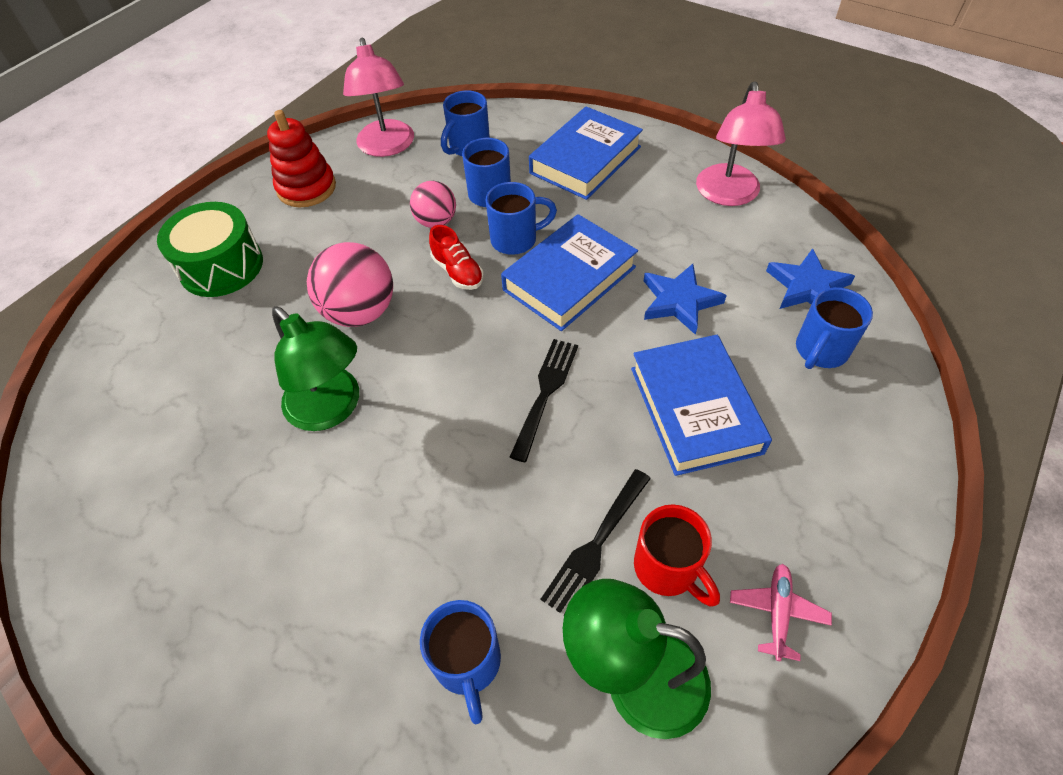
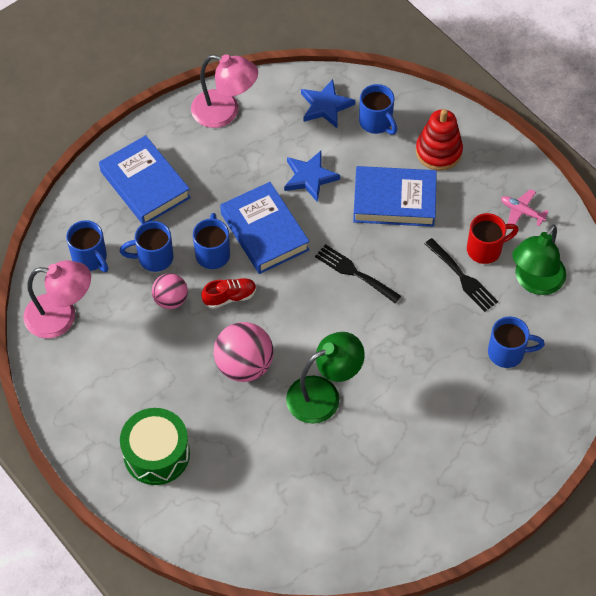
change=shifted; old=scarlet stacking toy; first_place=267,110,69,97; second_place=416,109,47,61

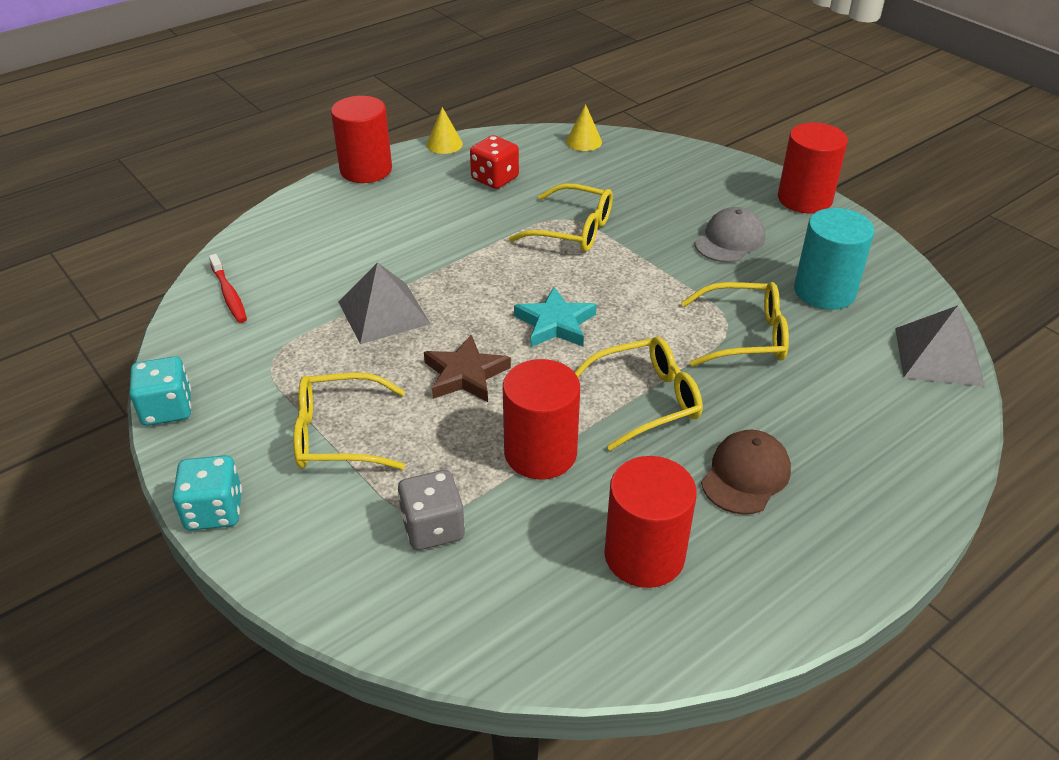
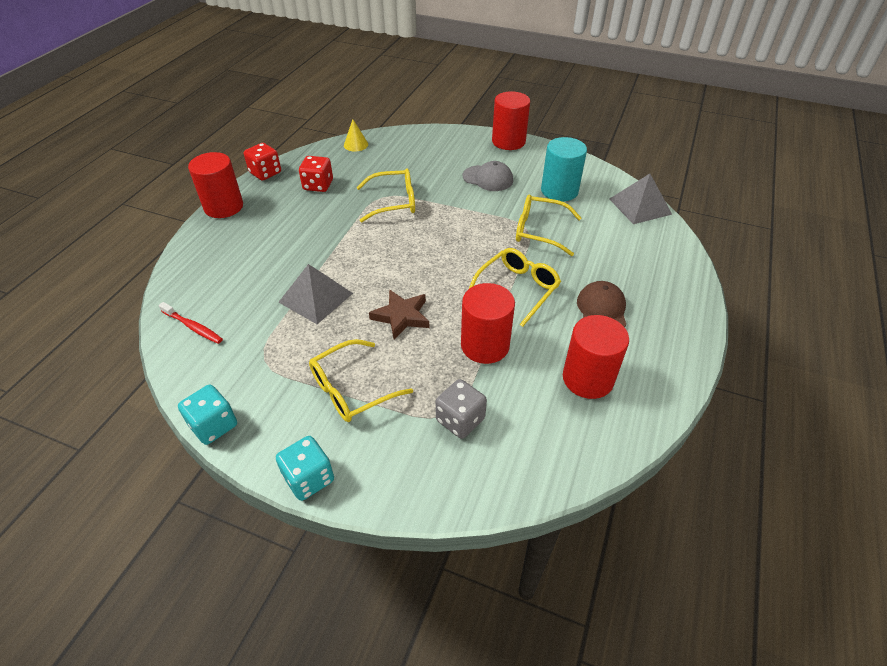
change=swapped; old=golden solid cone; new=scarlet game die; first_place=427,107,36,47; second_place=244,143,37,38
change=gone; old=aqua star; first_place=514,287,83,60
change=rotated; old=golden eyeglasses; first_place=681,282,108,85; second_place=516,195,66,61; degrees=-135
change=rotated; old=gray peaked cap; first_place=695,207,70,55; second_place=463,161,50,30; degrees=105

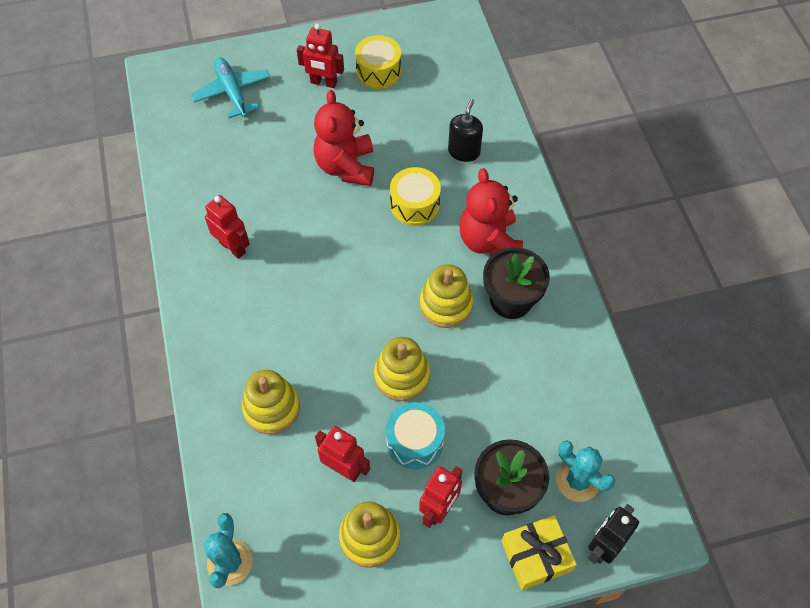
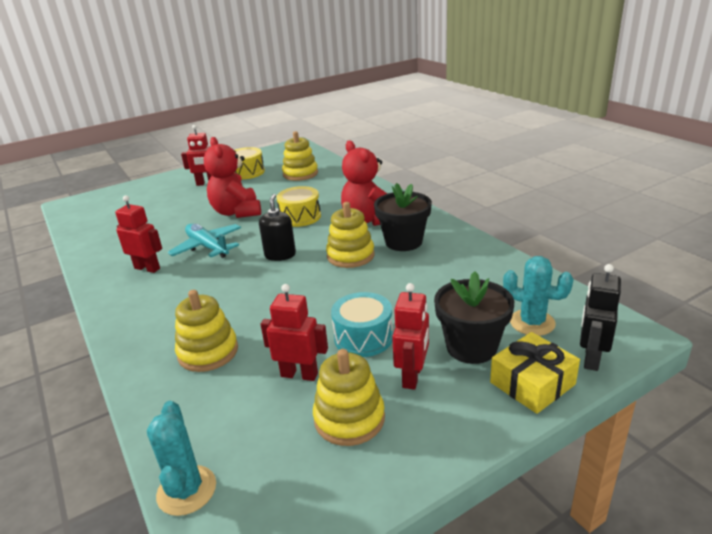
change=shifted; old=aqua aeroplane; first_place=191,58,79,60; second_place=168,224,73,34
change=shifted; old=golden stacking toy; first_place=374,337,56,64; second_place=282,131,36,50
change=shifted; old=jet-black soap dispenser; first_place=448,99,35,63; second_place=259,194,37,67

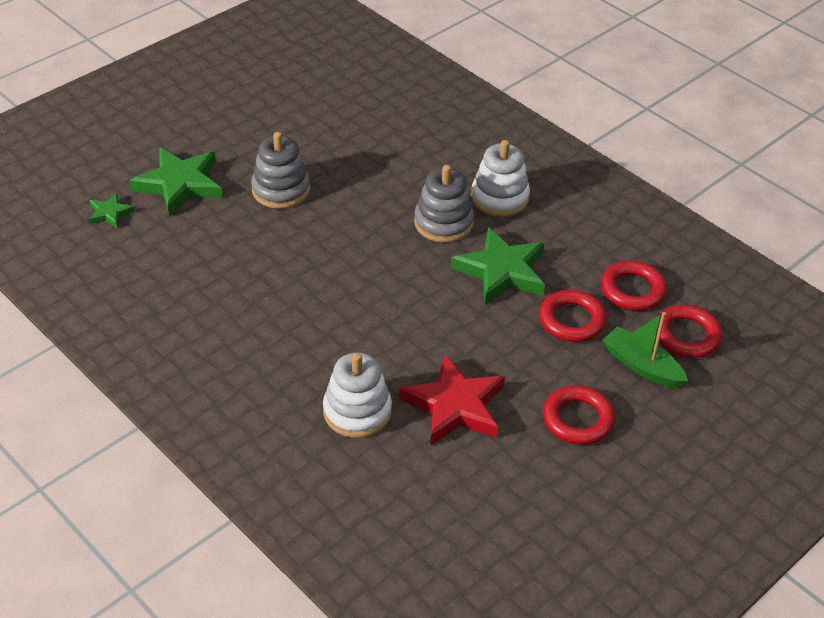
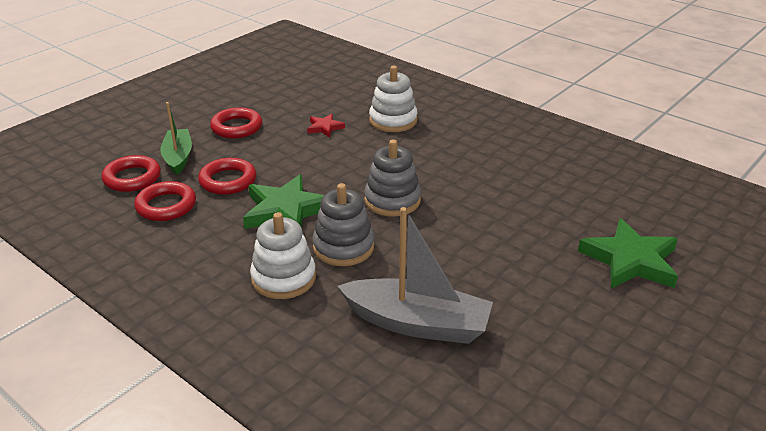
change=gone; old=emerald star; first_place=89,193,46,35
change=shifted; old=gray stacking toy; first_place=251,132,59,77; second_place=364,139,57,78
change=scaled; old=scarlet star; first_place=399,354,106,92; second_place=307,114,38,24; factor=0.49
change=rotated; old=emerald toy boat; first_place=603,312,85,76; second_place=160,102,32,73; degrees=-135
change=new; new=gray toy boat; second_place=338,207,155,137

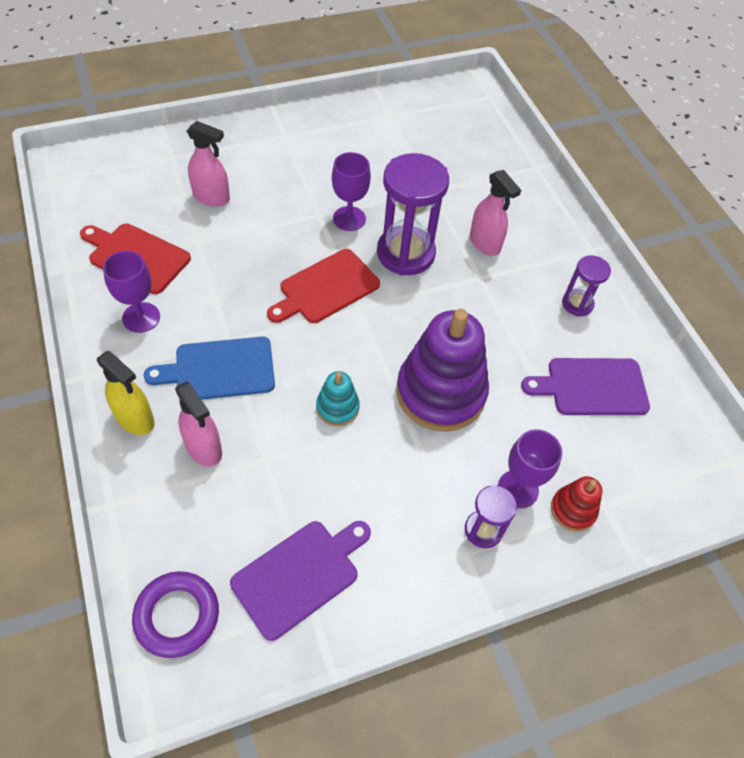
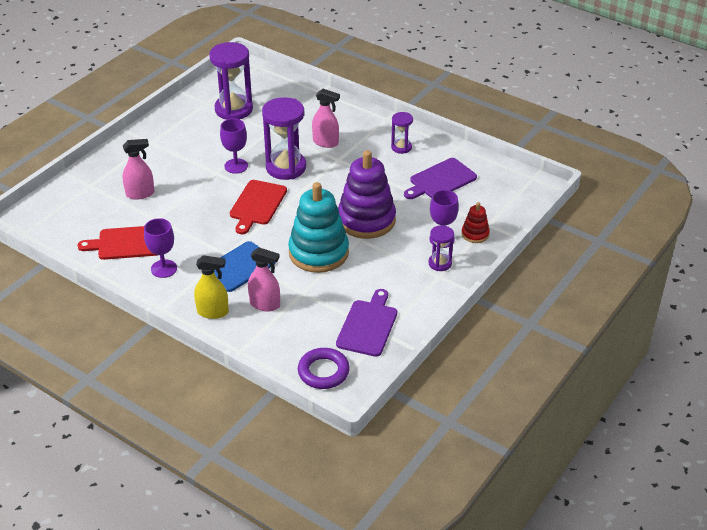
change=scaled; old=aqua stacking toy; first_place=316,371,44,55; second_place=288,182,61,91; factor=2.13
change=new; new=purple hourglass; second_place=209,42,44,78

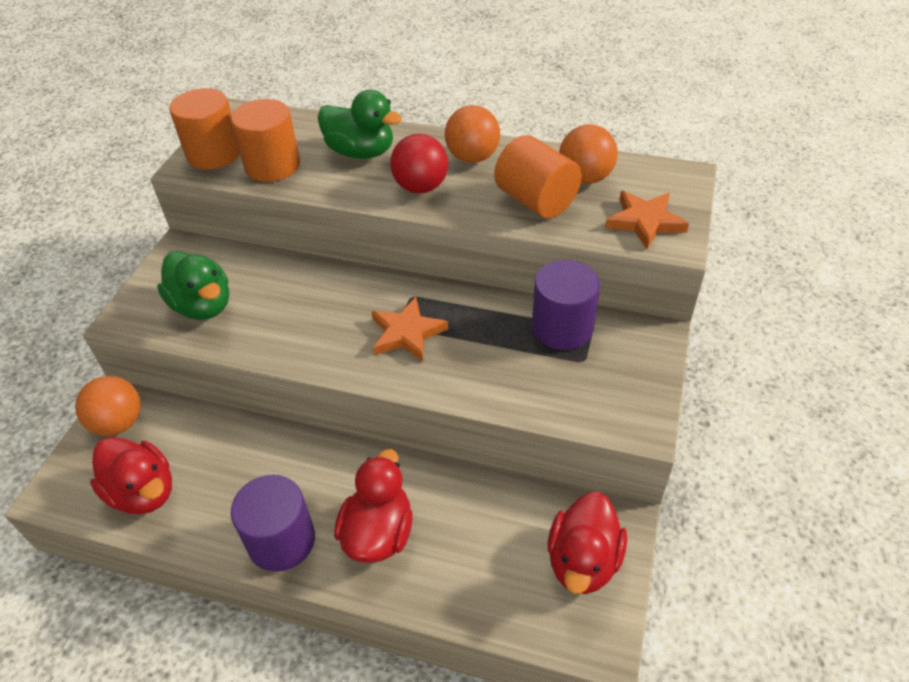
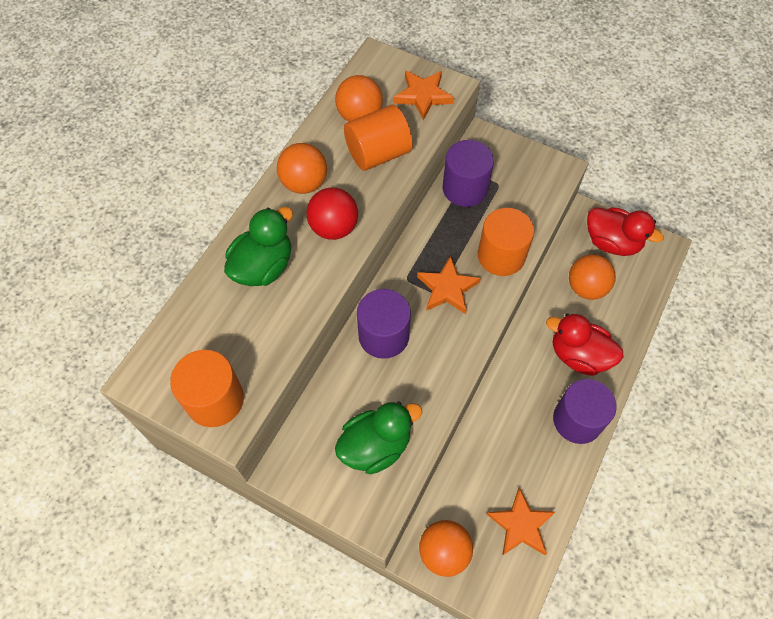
change=swapped; old=scarlet rubber duck; new=orange-coloured star; first_place=90,437,82,78; second_place=486,487,69,69
change=shifted; old=orange-coloured cylinder shape; first_place=231,99,69,83; second_place=478,208,56,68
change=new; new=purple cylinder shape; second_place=357,289,54,70
change=new; new=orange-coloured sphere; second_place=569,254,47,46

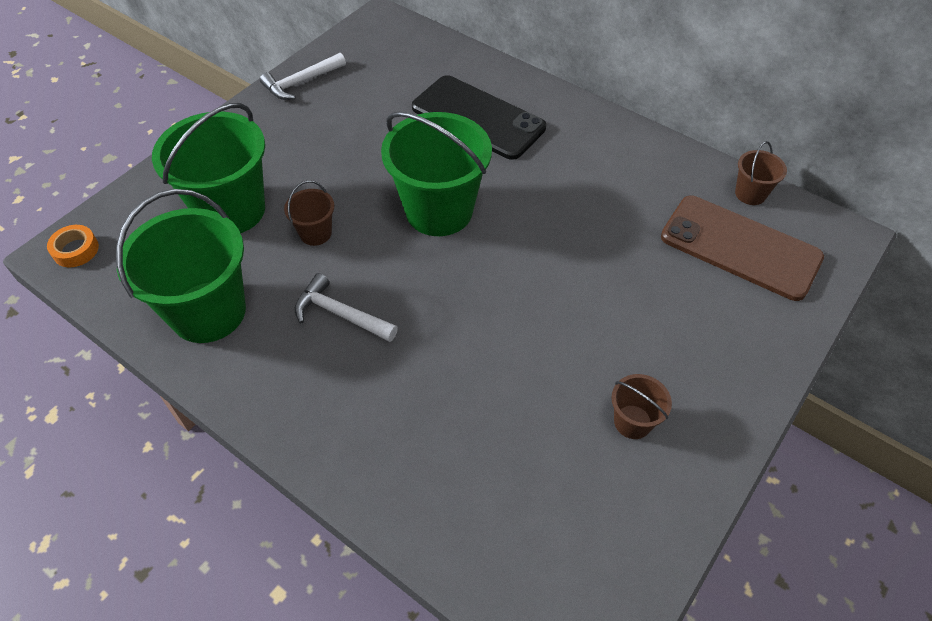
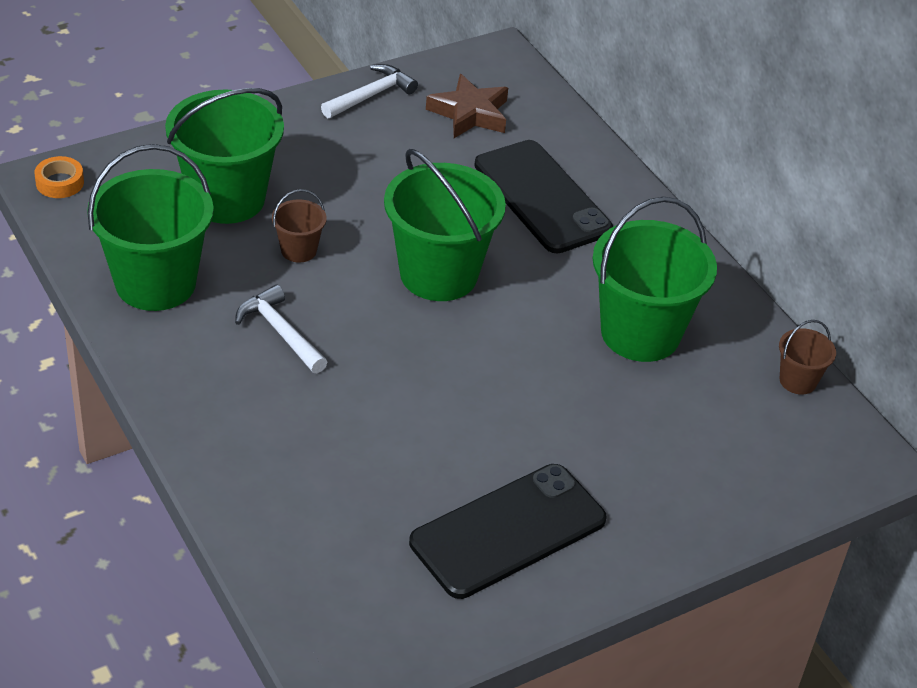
change=rotated; old=white claw hammer; first_place=260,53,86,47; second_place=321,64,97,54; degrees=150
change=swapped; old=dark brown sand bucket; new=jet-black mobile phone; first_place=611,374,61,65; second_place=409,464,198,135
change=gone; old=dark brown mobile phone; first_place=661,196,163,105
change=new; new=dark brown star; second_place=426,74,82,64
change=new; new=emerald sand bucket; second_place=592,197,125,165

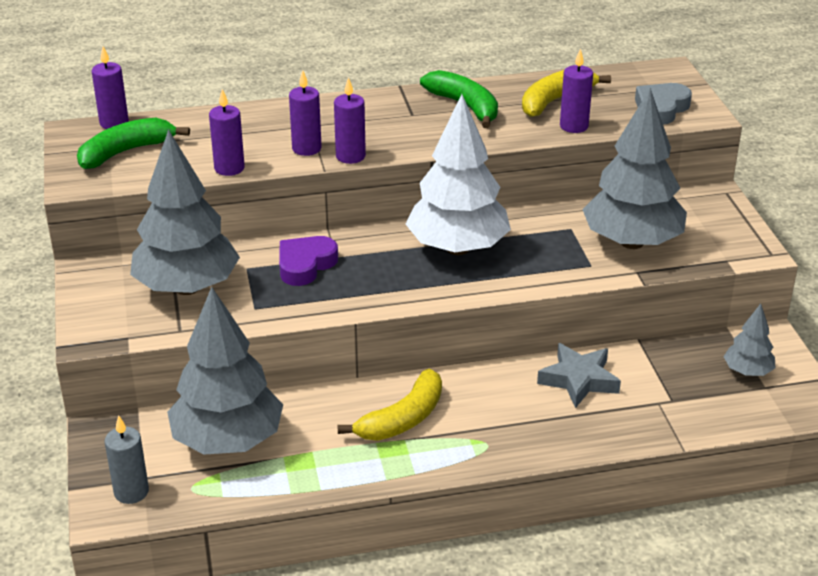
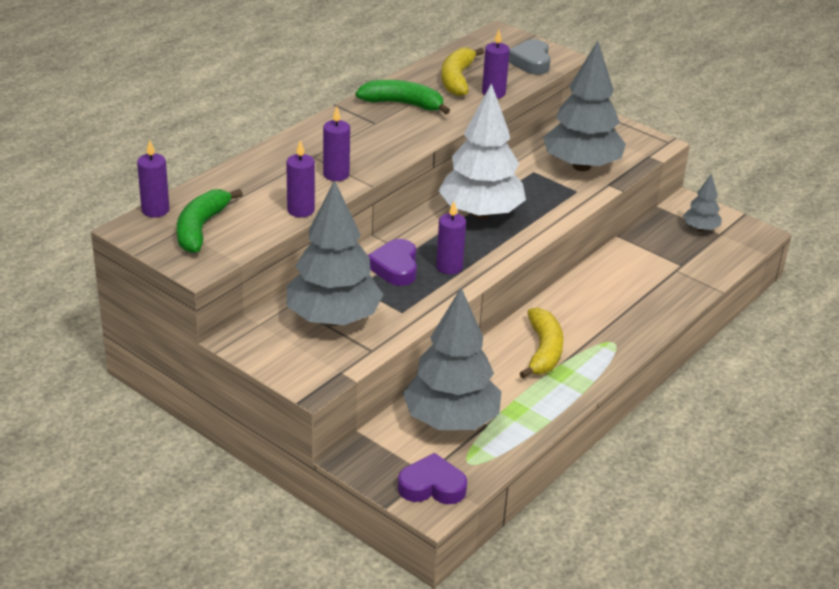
change=swapped; old=gray pillar candle; new=purple heart shape; first_place=105,415,44,89; second_place=398,453,69,51
change=shifted; old=purple pillar candle; first_place=334,77,32,87; second_place=436,201,30,74
change=gone; old=gray star; first_place=537,343,84,65

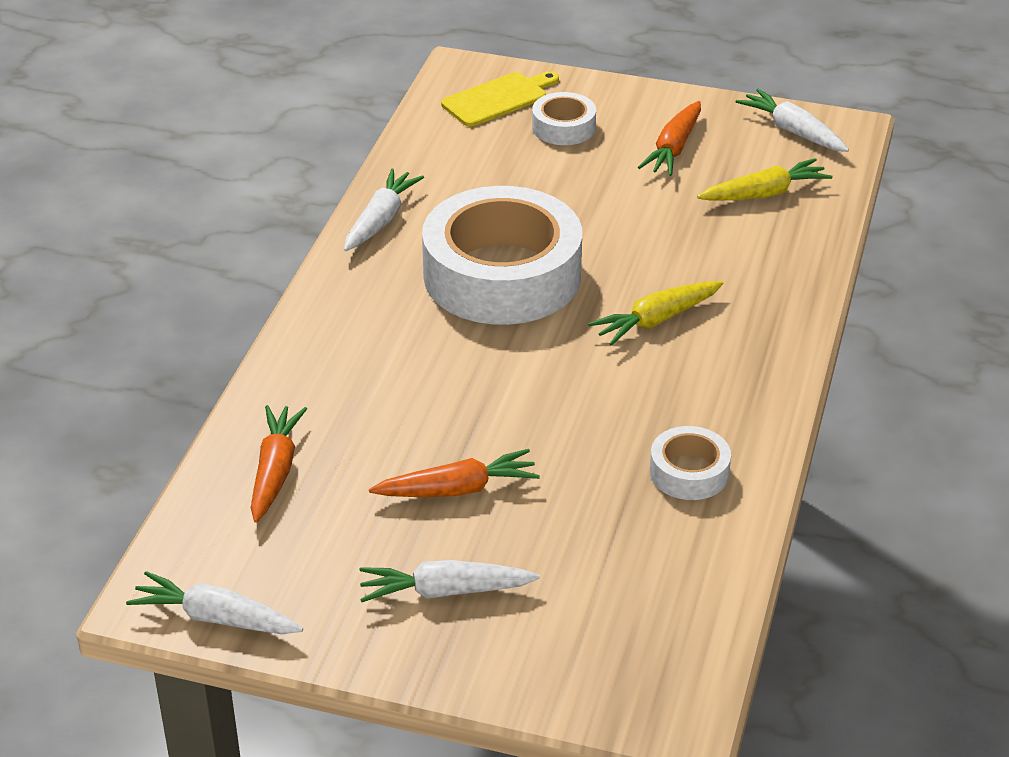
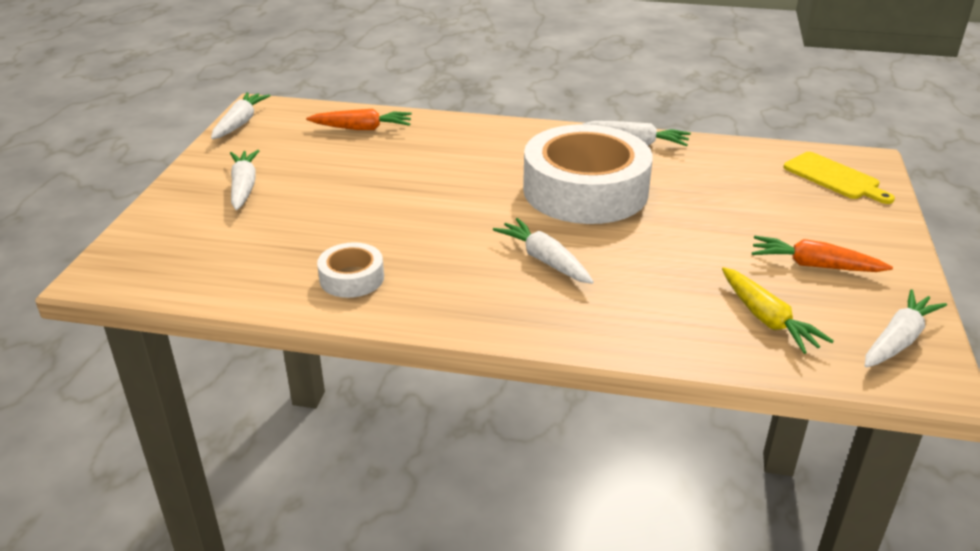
change=gone; old=orange-coloured carrot; first_place=369,449,171,48
change=gone; old=white tape; first_place=532,92,64,53
change=repainted; old=golden carrot; new=white carrot; first_place=588,281,135,65; second_place=493,218,101,66

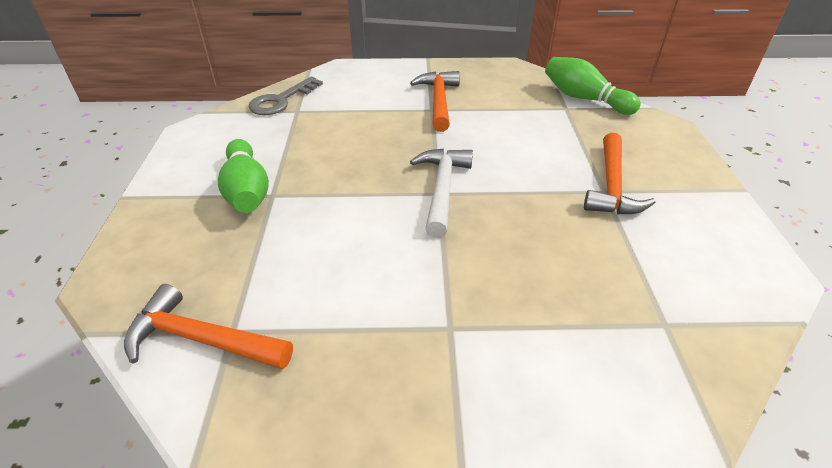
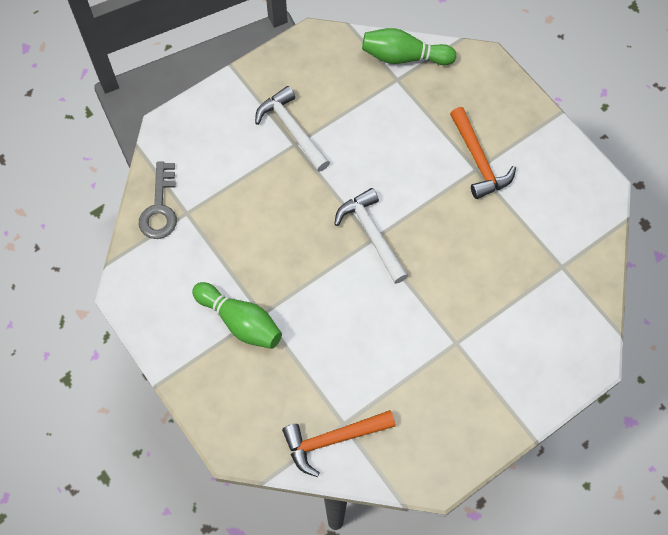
change=repainted; old=orange-coloured claw hammer; new=white claw hammer; first_place=410,71,50,61; second_place=255,86,75,86

